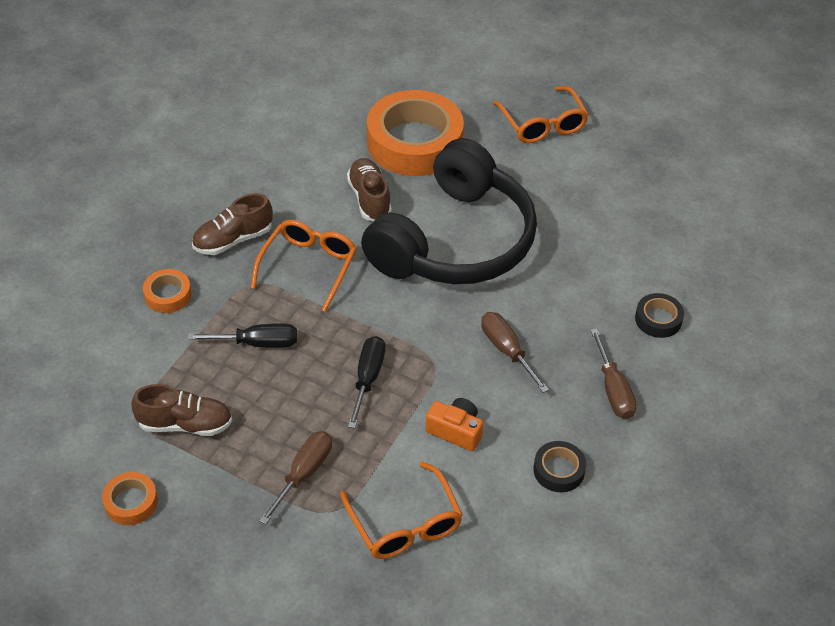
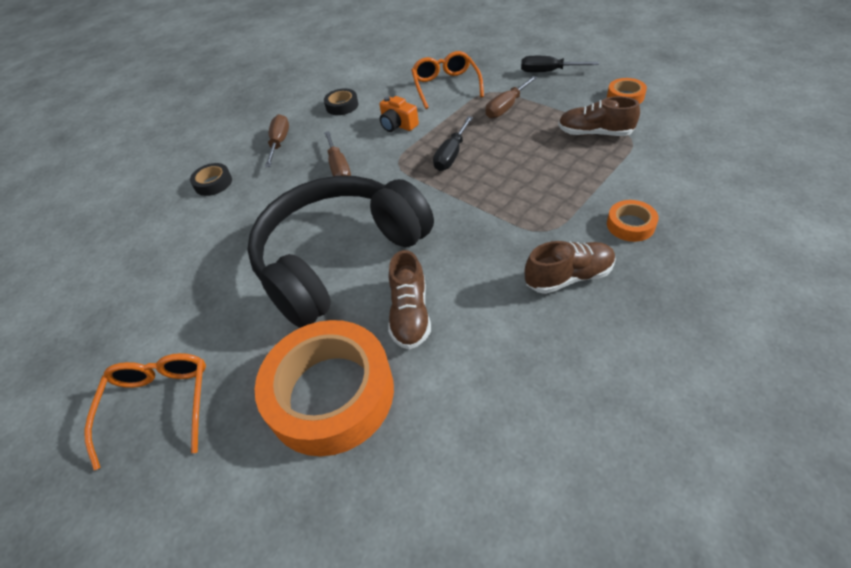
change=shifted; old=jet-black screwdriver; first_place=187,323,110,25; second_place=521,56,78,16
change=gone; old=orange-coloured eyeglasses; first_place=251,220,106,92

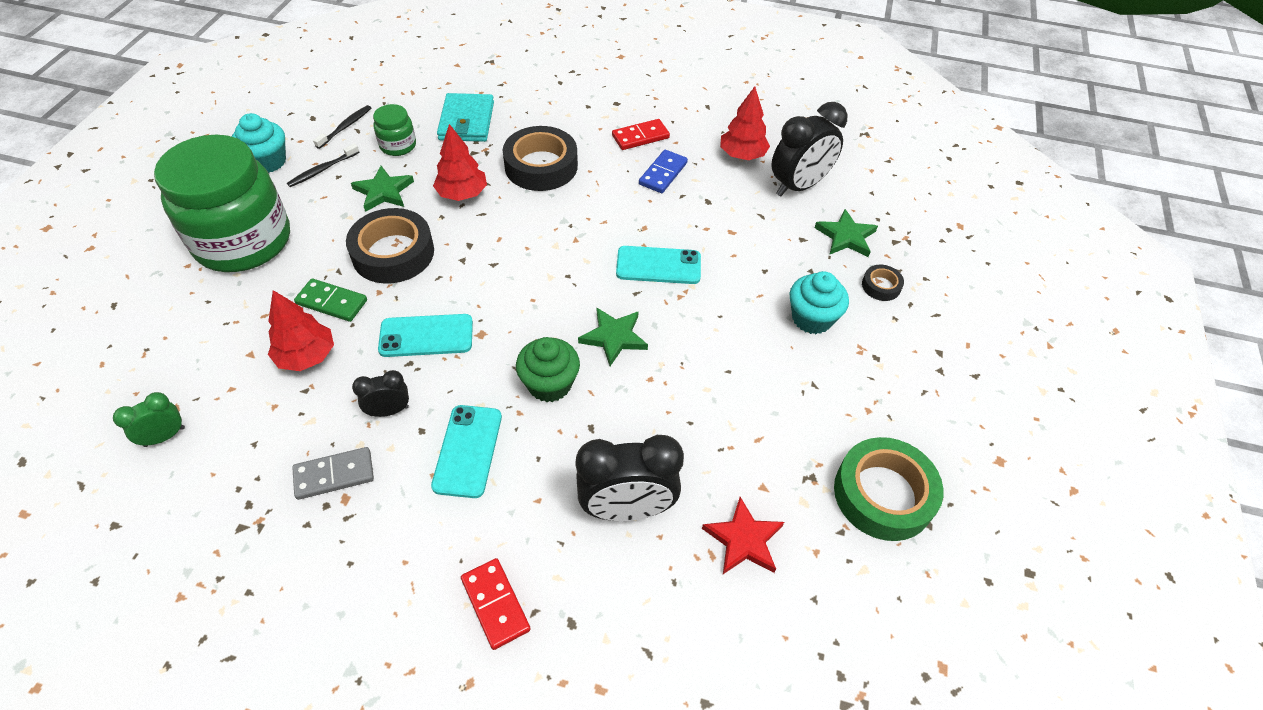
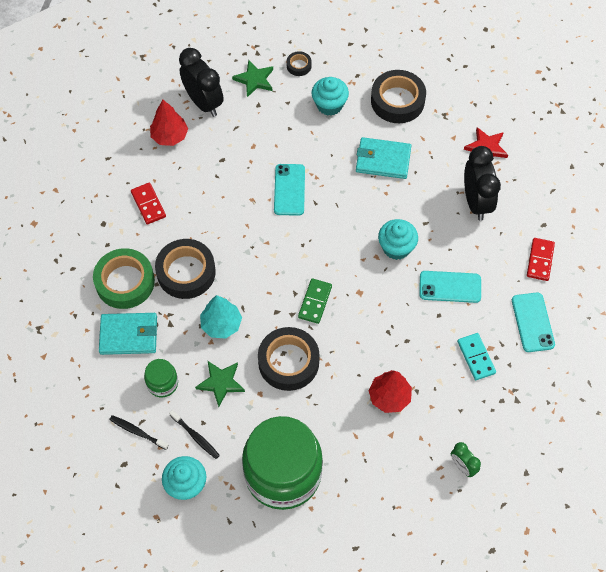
change=repainted; old=gray domino tile; new=aqua domino tile; first_place=292,447,82,53; second_place=457,333,39,47
change=shifted; old=emerald domino tile; first_place=294,278,73,44; second_place=298,278,34,46
change=gone; old=jet-black clock; first_place=352,370,57,47
change=shifted; old=aqua mobile phone; first_place=378,314,95,43; second_place=512,293,43,59
change=repainted; old=scarlet fir tree; new=aqua fir tree; first_place=433,124,54,77; second_place=200,295,42,44
change=rotated; old=scarlet domino tile; first_place=461,558,70,92; second_place=527,238,28,43; degrees=-45
change=repainted; old=emerald fairy cake; new=aqua fairy cake; first_place=516,337,64,65; second_place=378,219,40,41
change=gone; old=emerald star; first_place=578,308,70,58
change=gone; old=royal blue domino tile; first_place=639,150,49,43
change=shifted; old=emerald tape; first_place=834,437,109,104; second_place=93,248,62,61
change=new; new=aqua wallet; second_place=356,137,55,42
change=new; new=jet-black tape; second_place=371,70,55,53

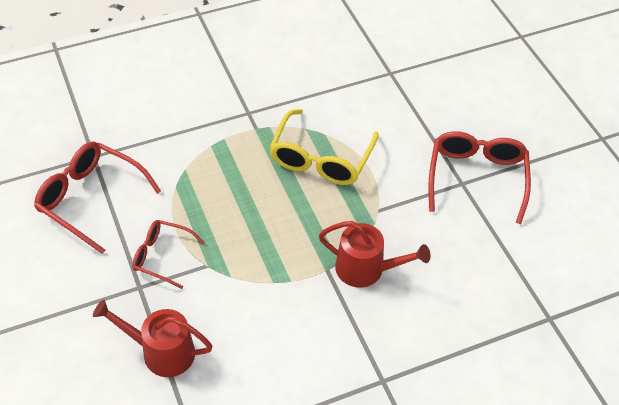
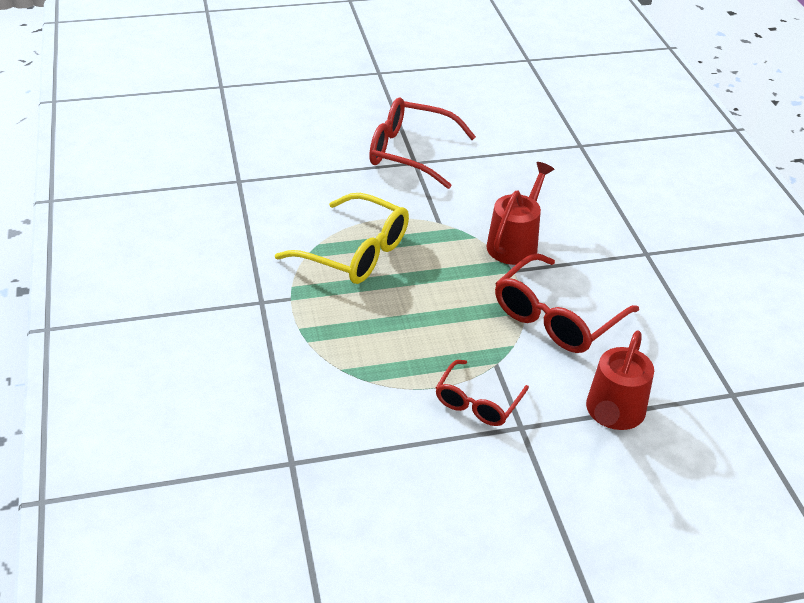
change=shifted; old=scarlet eyeglasses; first_place=34,141,127,113; second_place=495,253,144,100

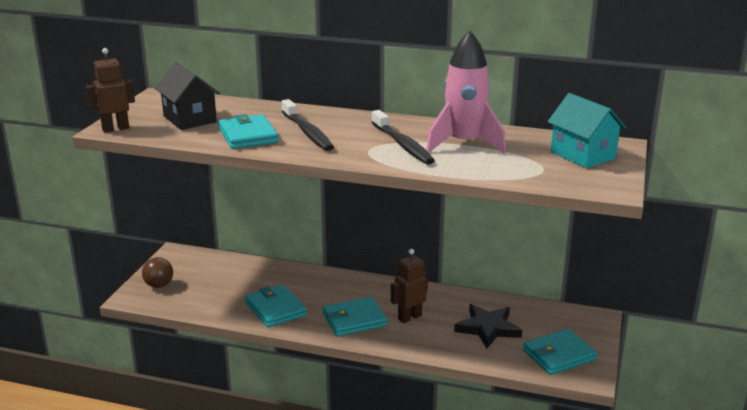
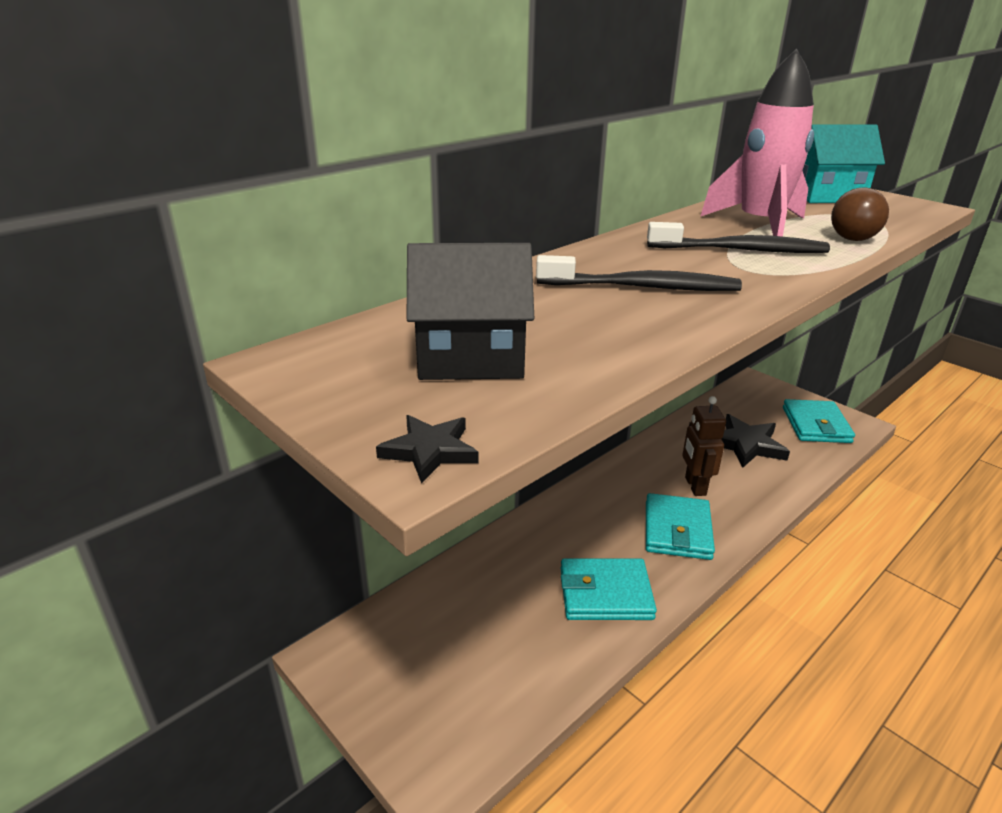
change=swapped; old=dark brown robot figure; new=jet-black star; first_place=86,48,49,85; second_place=376,415,102,69
change=shifted; old=dark brown sphere; first_place=142,257,31,31; second_place=831,187,58,54
change=gone; old=aqua wallet; first_place=219,114,59,35

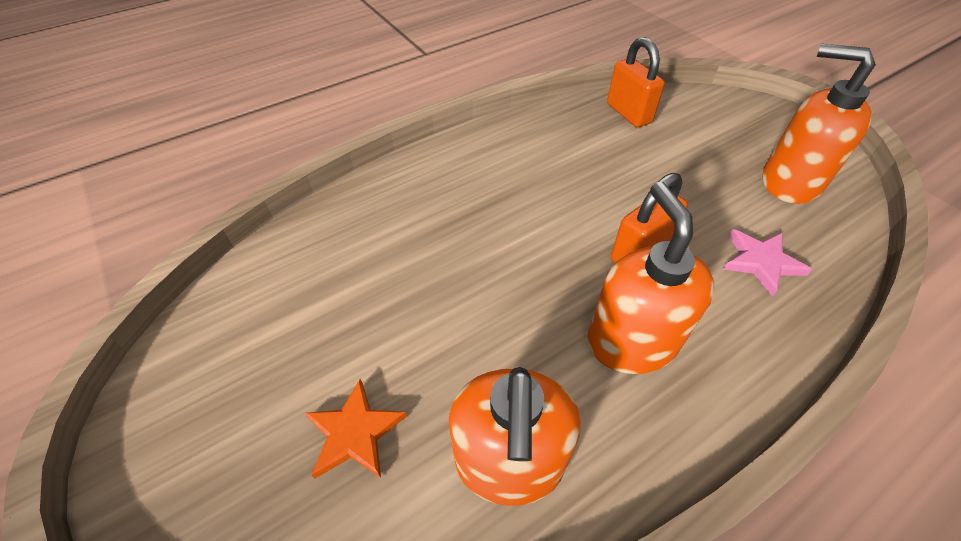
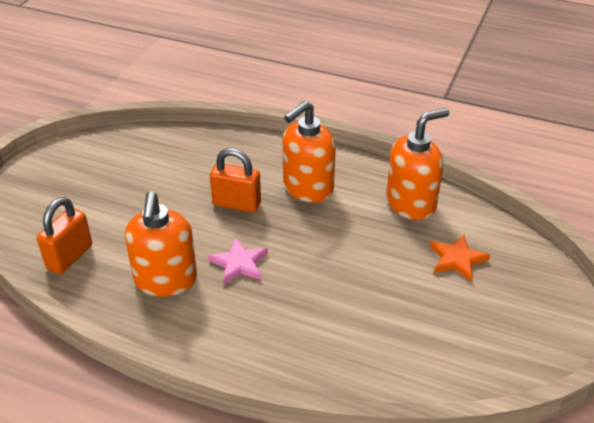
change=shifted; old=rose-pink star; first_place=723,229,89,68; second_place=208,237,60,48
change=shifted; old=orange-coloured soap dispenser; first_place=762,44,114,160; second_place=125,191,72,106

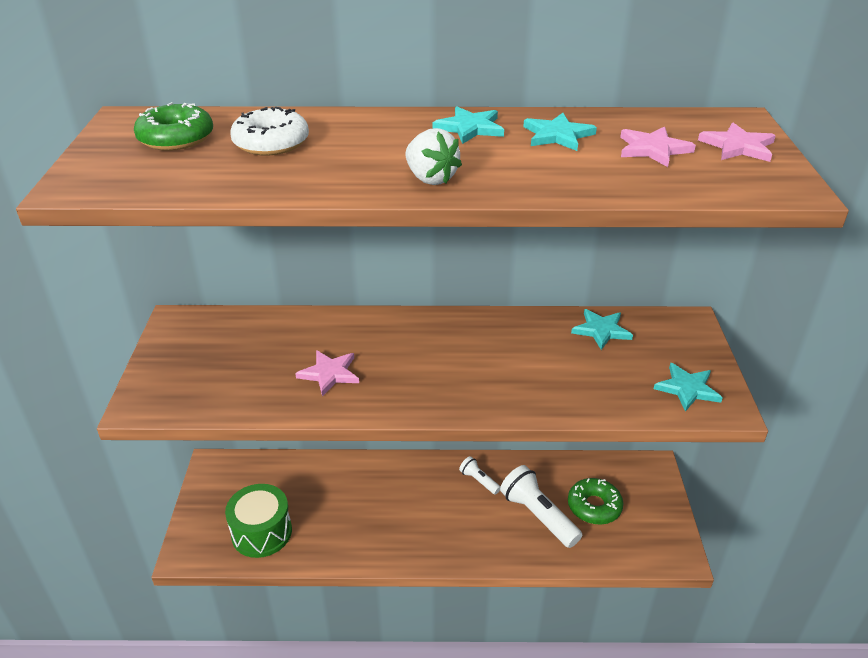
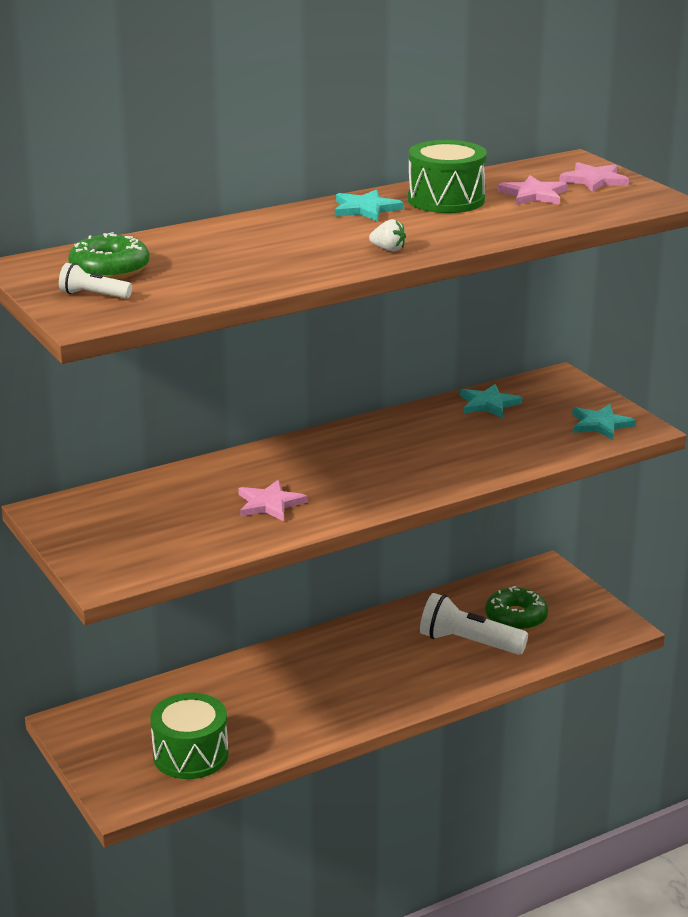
change=gone; old=white doughnut; first_place=230,107,79,48
change=scaled; old=white strawberry; first_place=406,128,56,57; second_place=369,219,37,33; factor=0.62
change=shifted; old=white pocket torch; first_place=459,456,41,39; second_place=59,263,73,35
change=swapped; old=aqua star; new=emerald toy drum; first_place=523,113,74,38; second_place=408,140,79,73

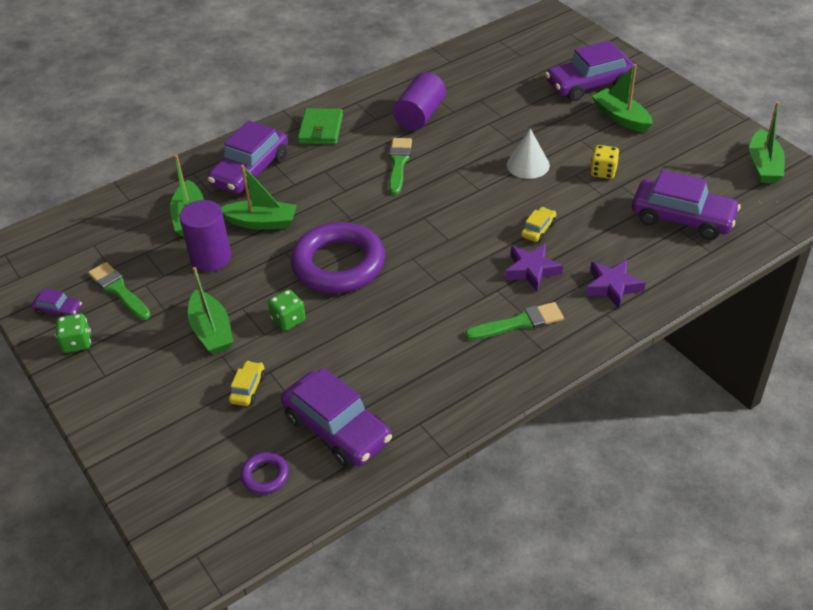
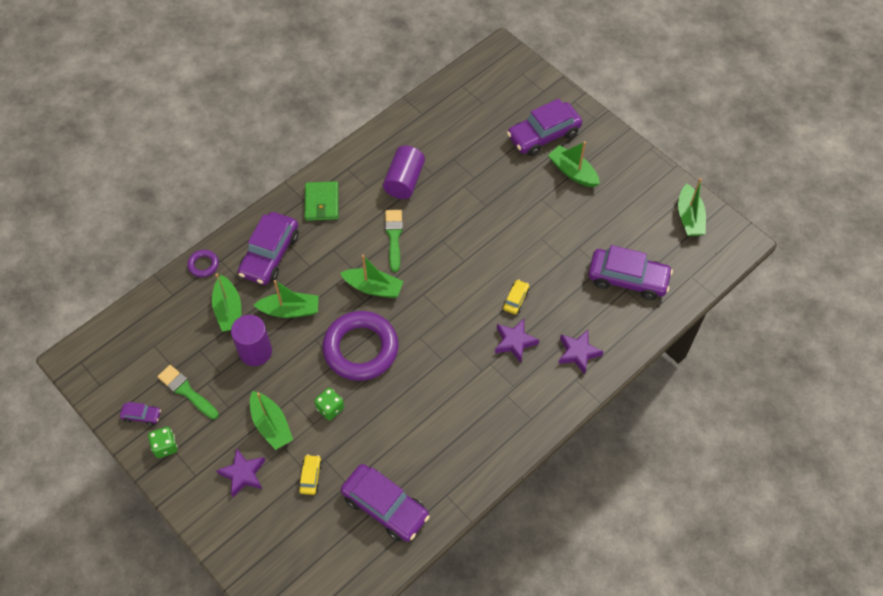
change=shifted; old=purple hoop; first_place=240,452,49,42; second_place=187,250,32,27
change=gone; old=emerald paint brush; first_place=465,302,99,38
change=gone; old=white solid cone; first_place=507,129,43,50
change=gone; old=golden game die; first_place=590,145,30,34
change=new; new=purple star; second_place=216,448,49,49
change=new; new=emerald toy boat; second_place=340,255,63,43

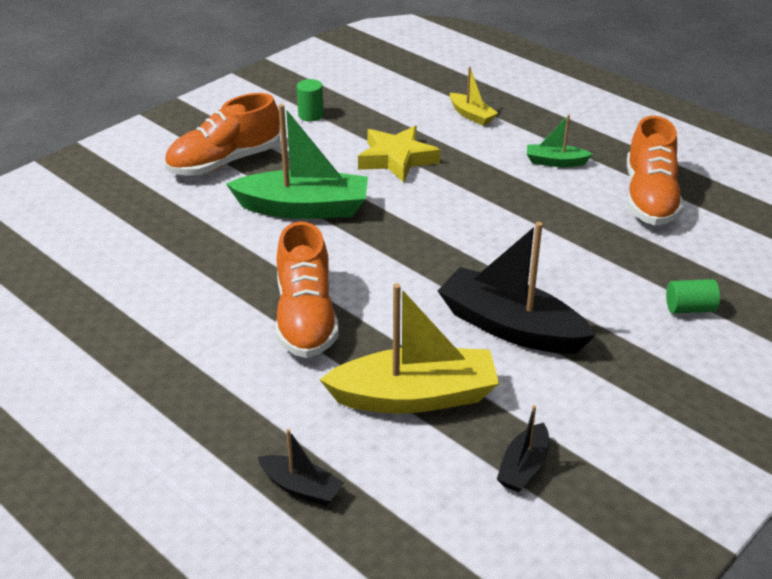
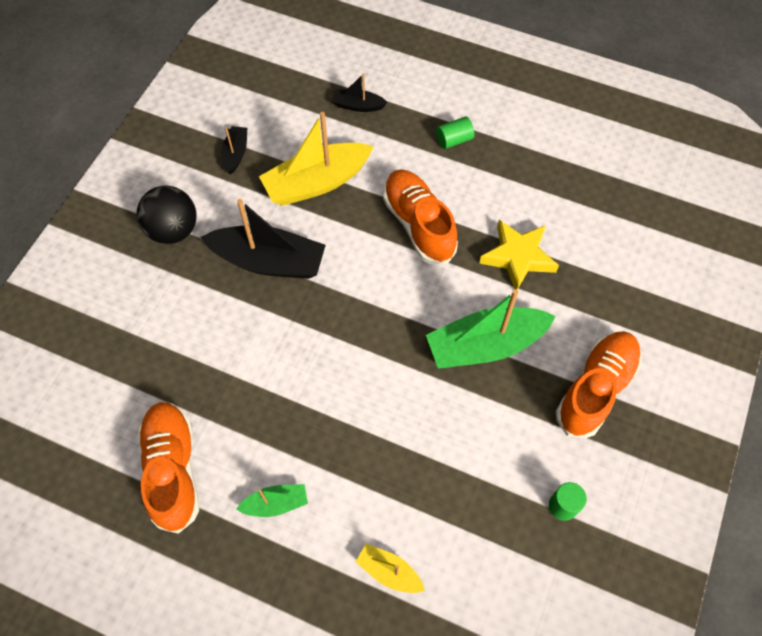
change=shifted; old=golden star; first_place=358,126,82,57; second_place=479,220,80,70
change=shifted; old=emerald cylinder shape; first_place=666,279,54,35; second_place=436,117,38,32
change=new; new=jet-black sphere; second_place=137,186,60,58

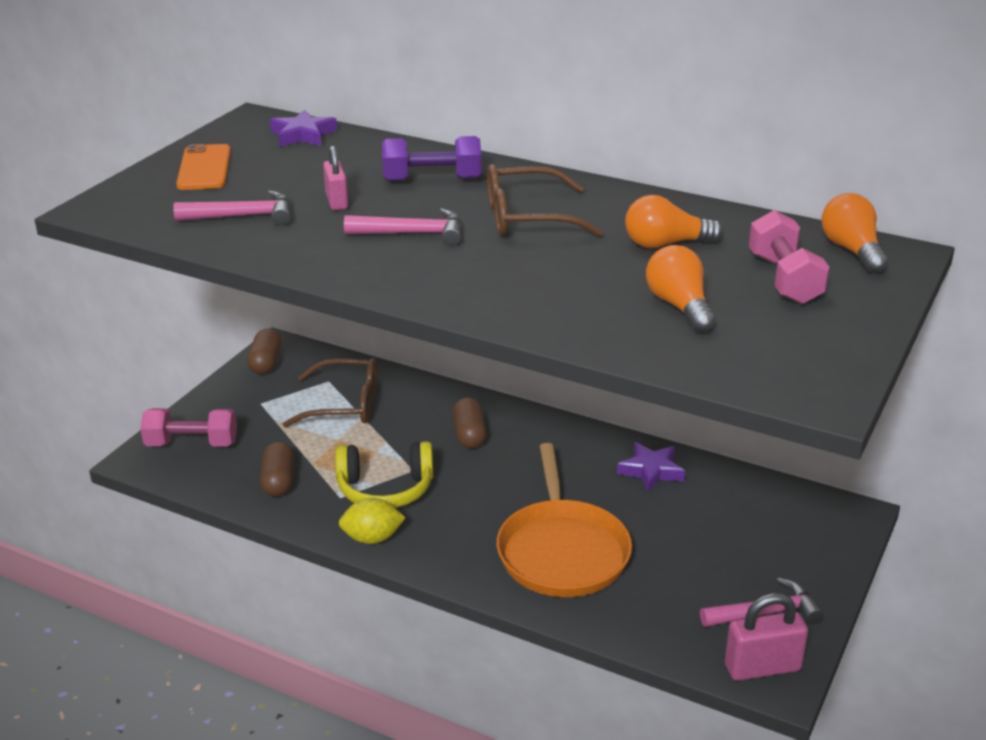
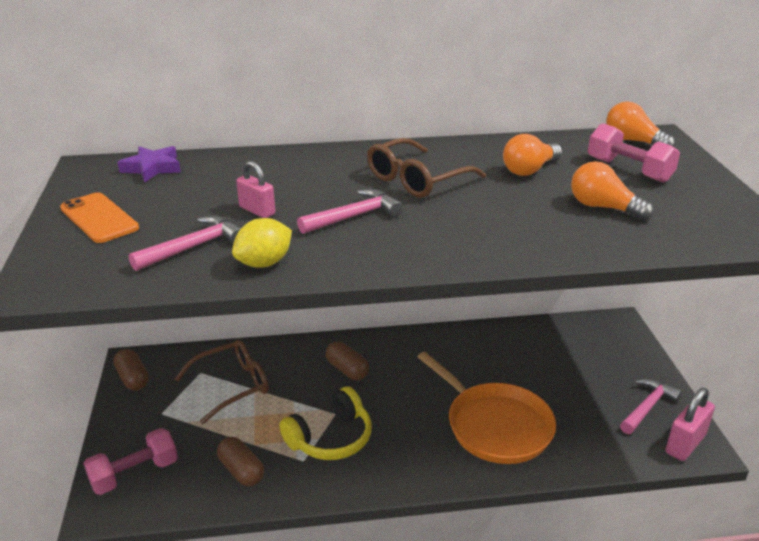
change=shifted; old=golden lemon; first_place=339,498,66,46; second_place=232,218,60,50
change=gone; old=purple dumbbell; first_place=382,136,99,45
change=gone; old=purple star; first_place=617,442,68,51

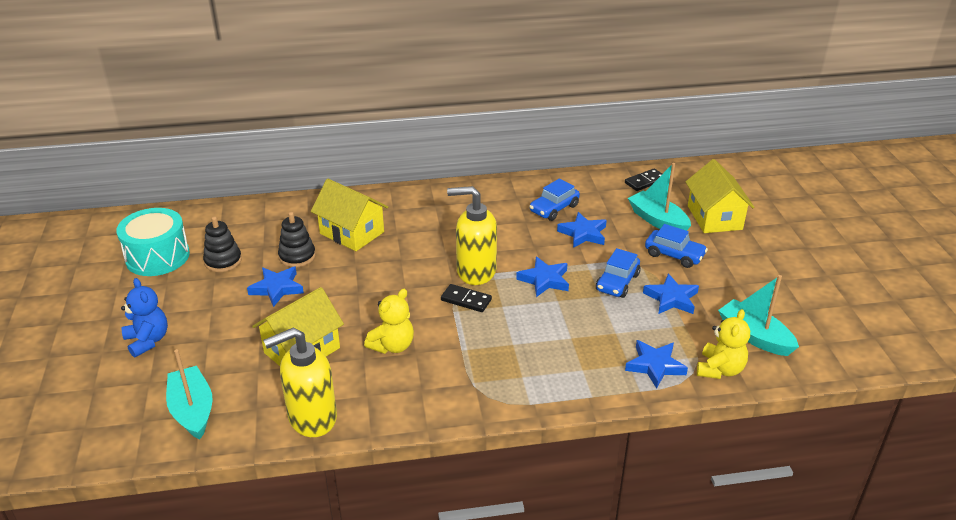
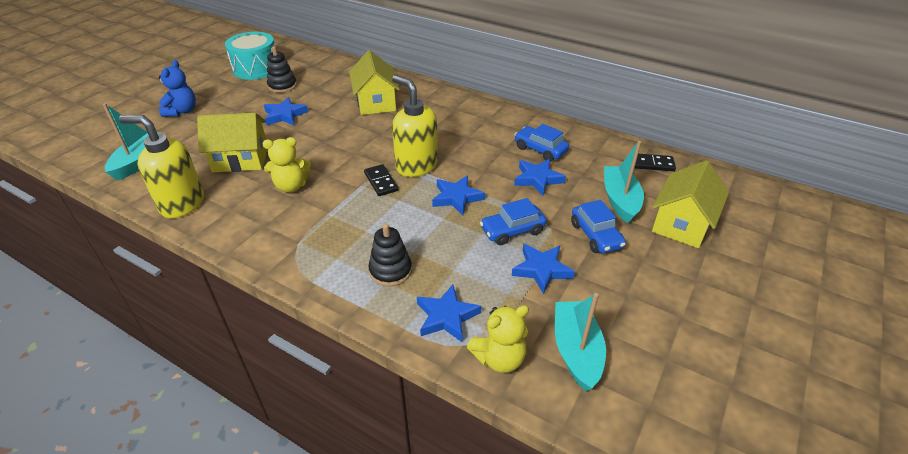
change=shifted; old=jet-black stacking toy; first_place=278,212,38,55; second_place=368,223,44,63
change=rotated; old=royal blue toy car; first_place=529,179,51,42; second_place=515,124,54,38; degrees=45

